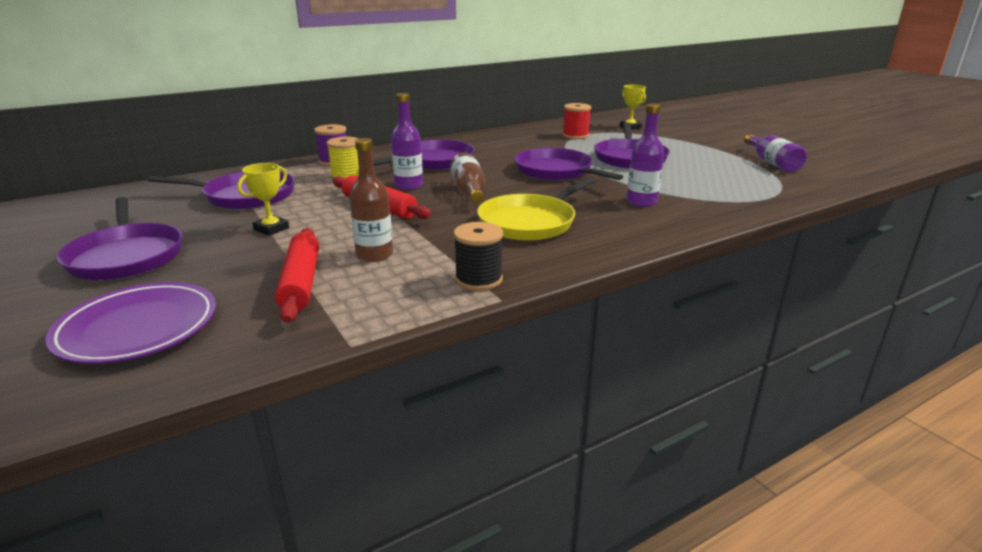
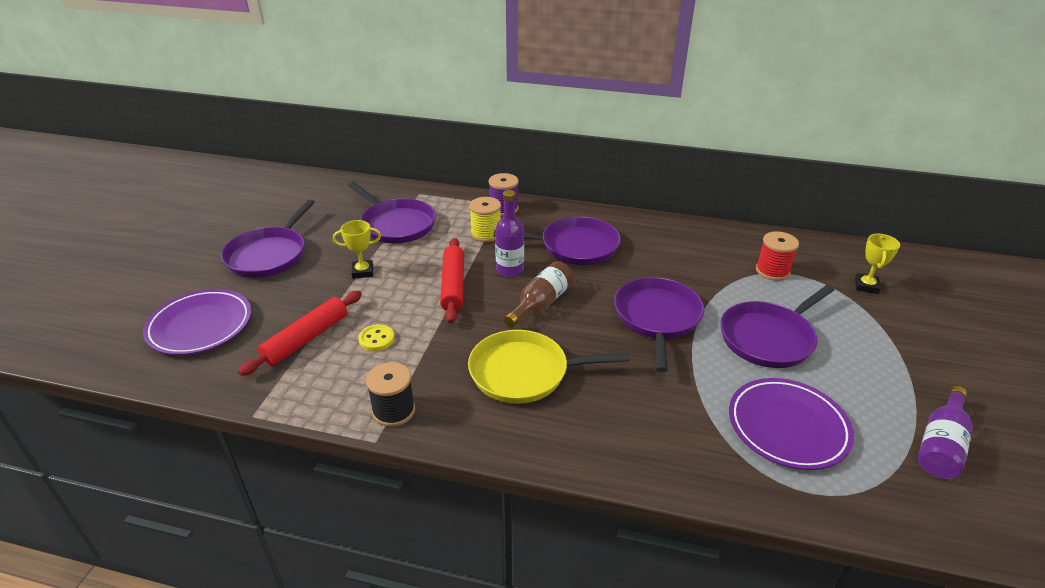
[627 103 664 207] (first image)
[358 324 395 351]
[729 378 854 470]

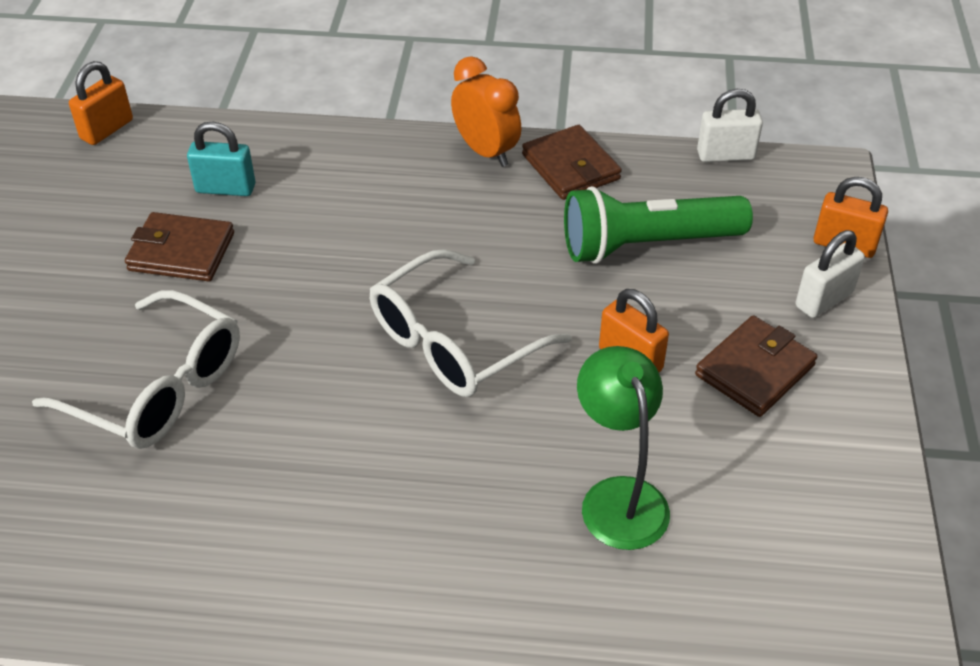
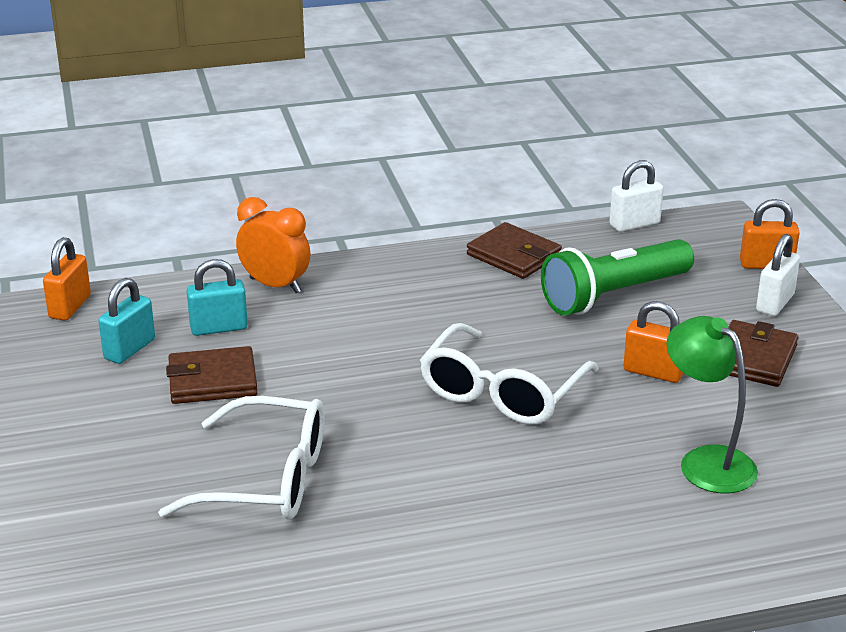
[236 197 310 293]
[98 278 155 364]

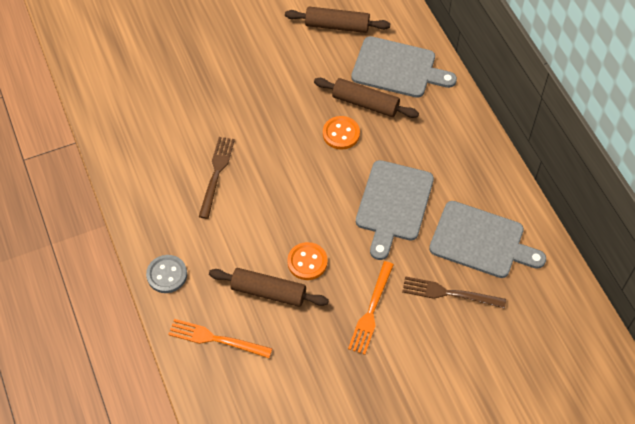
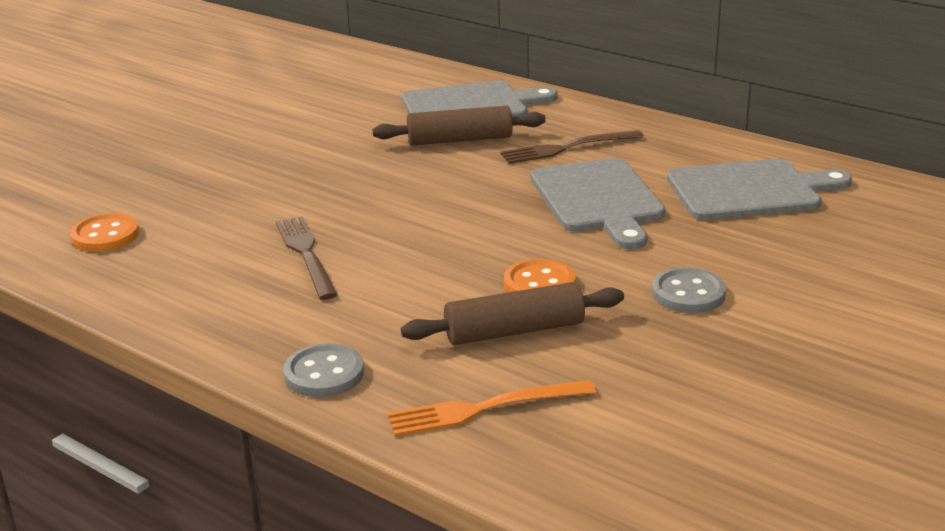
[285 7 390 33] (first image)
[70 213 139 252]
[652 268 726 313]
[500 130 644 164]

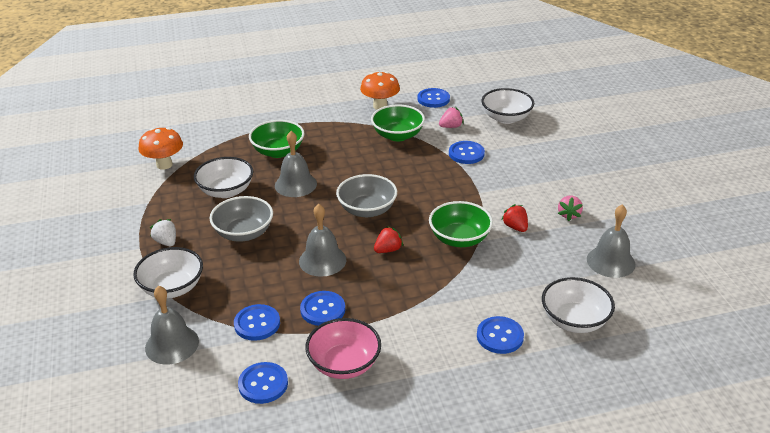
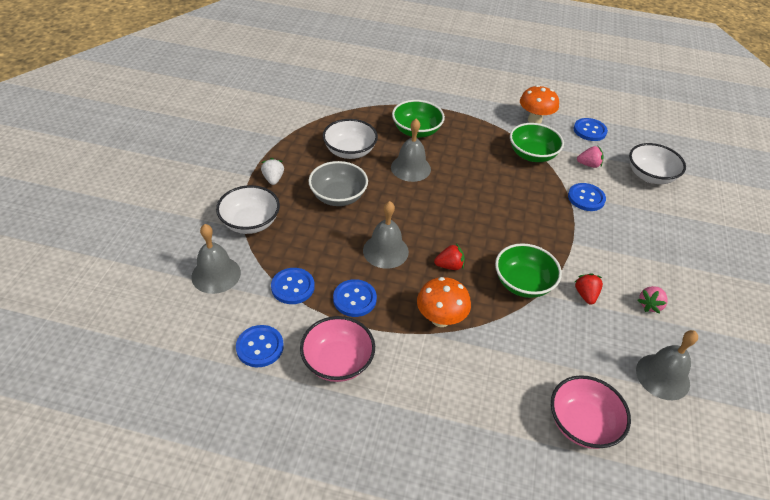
[417 277 471 327]
[336 174 397 217] (first image)
[551 375 631 449]
[477 316 524 354] (first image)

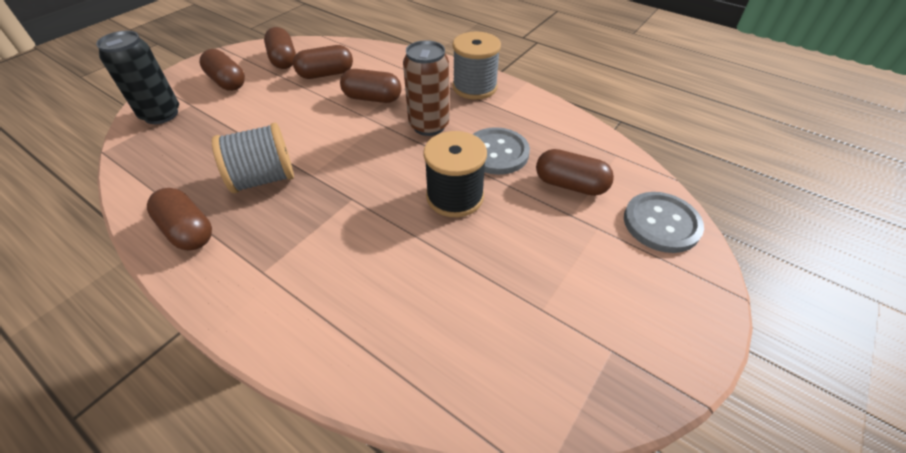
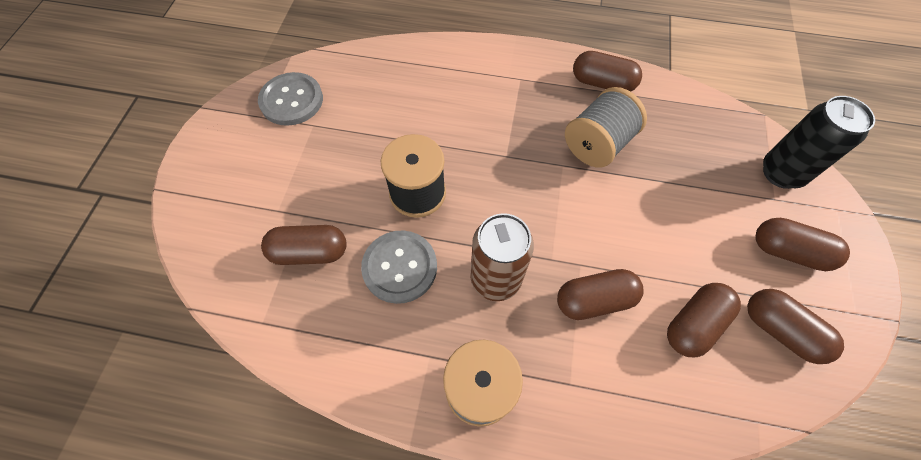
[258 72 323 126]

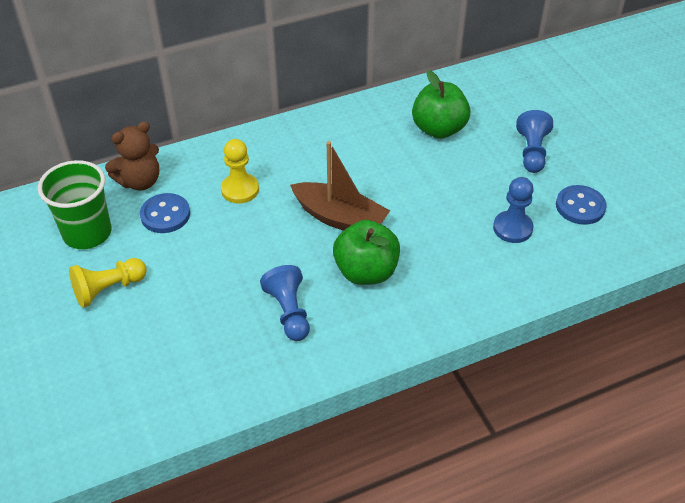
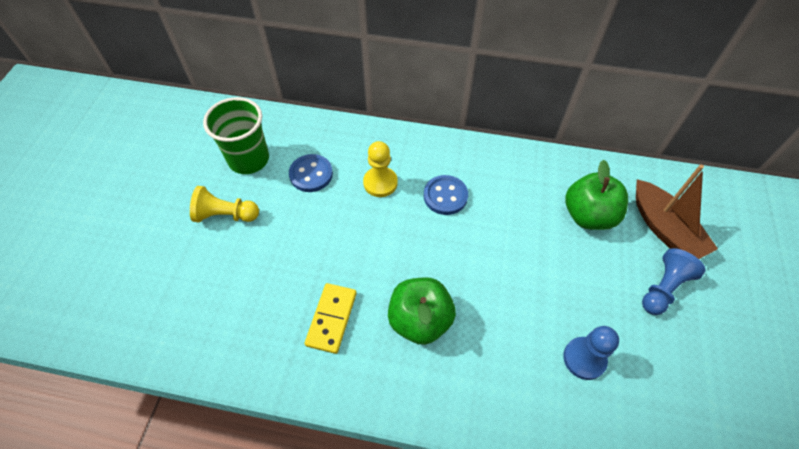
[105 121 159 191] (first image)
[636 164 718 259]
[424 175 468 215]
[305 283 357 354]

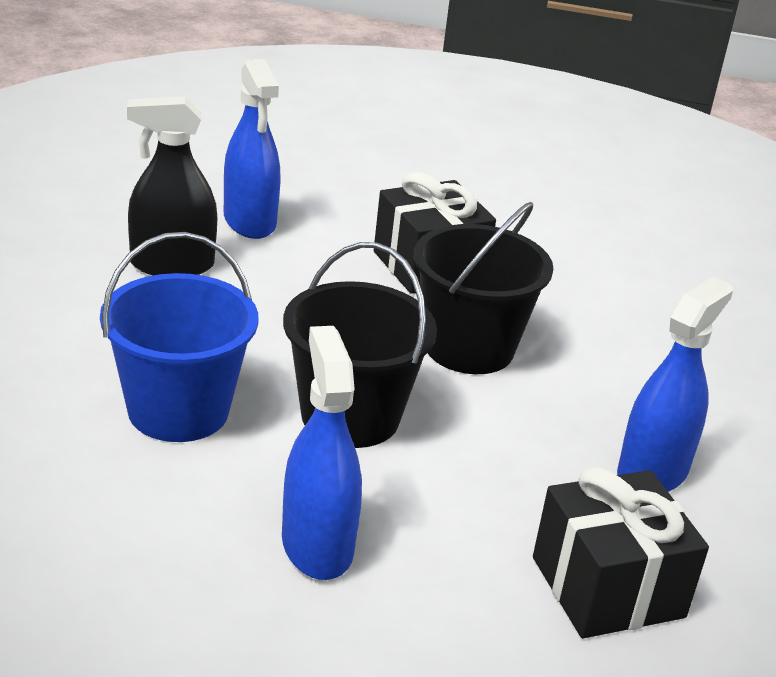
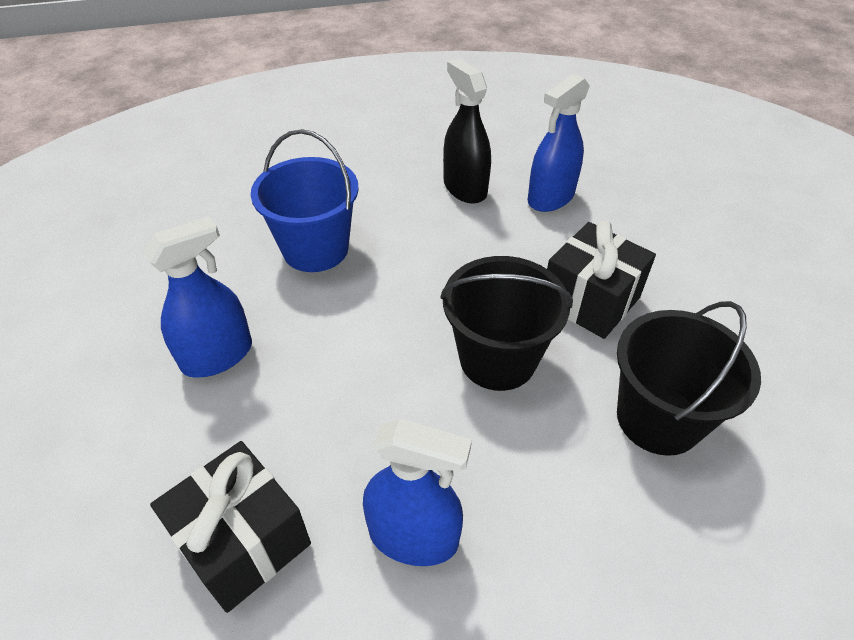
[617 301 761 456]

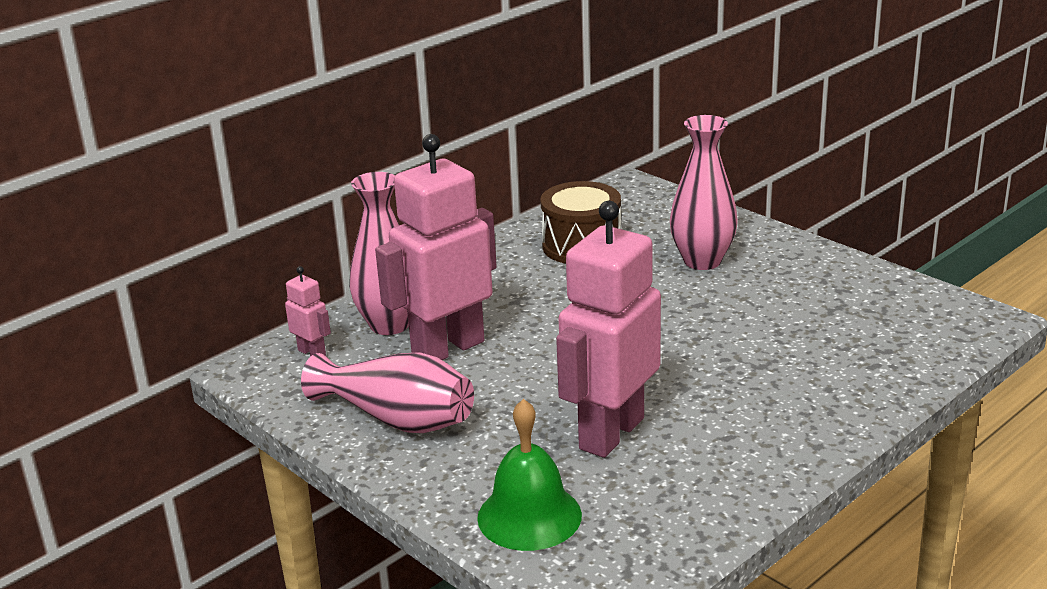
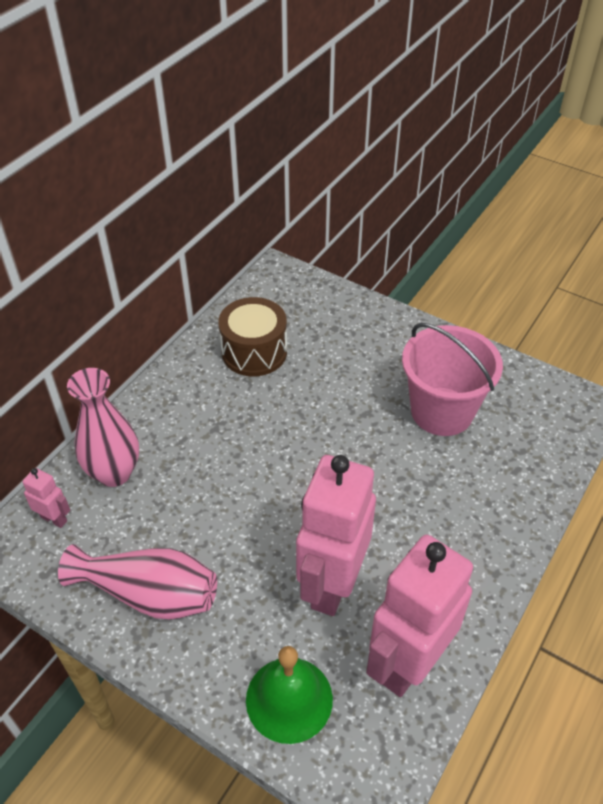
[670 115 738 270] (first image)
[366 535 473 697]
[402 323 503 436]

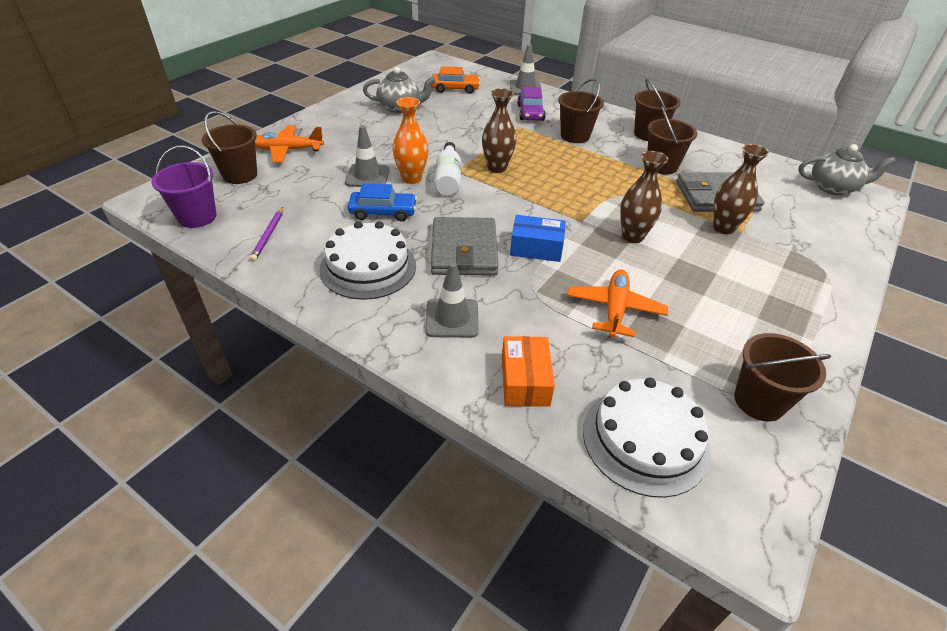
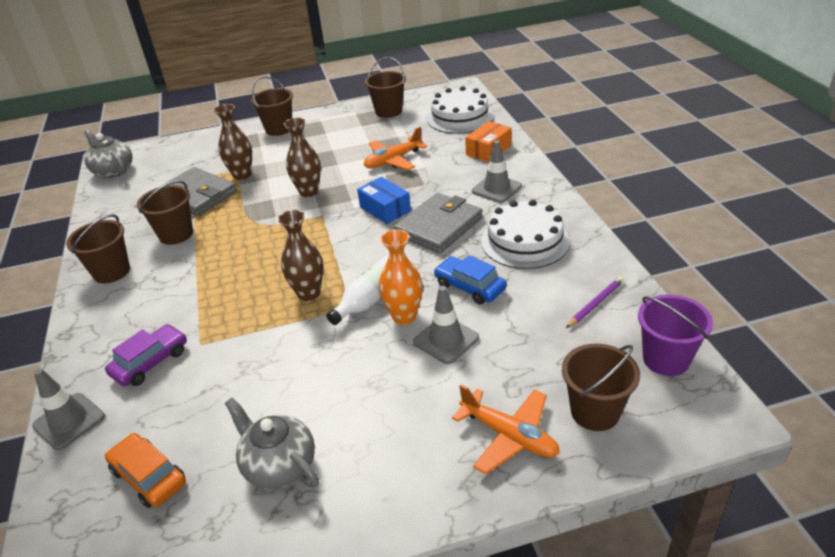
[251 76 293 136]

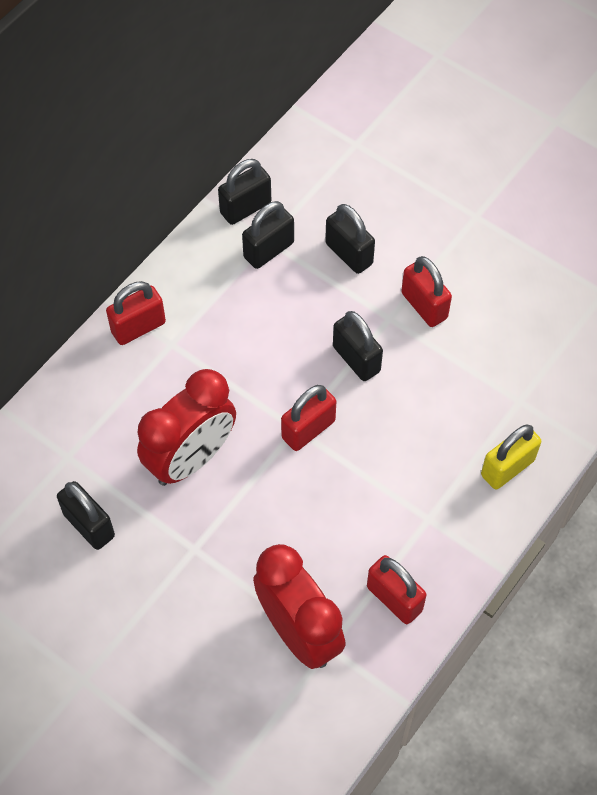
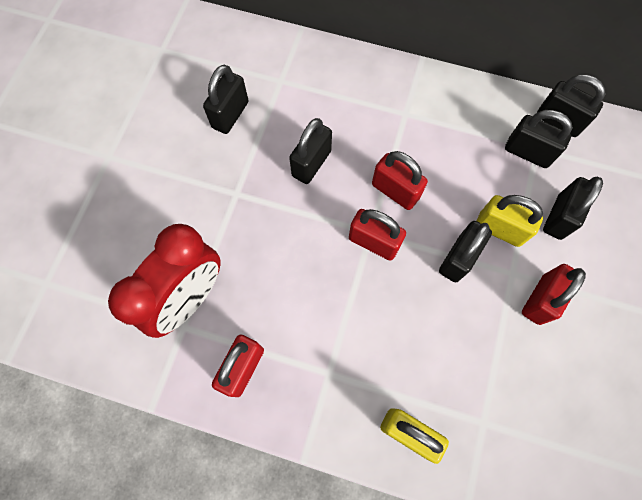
[372 151 428 210]
[289 118 332 184]
[476 195 543 247]

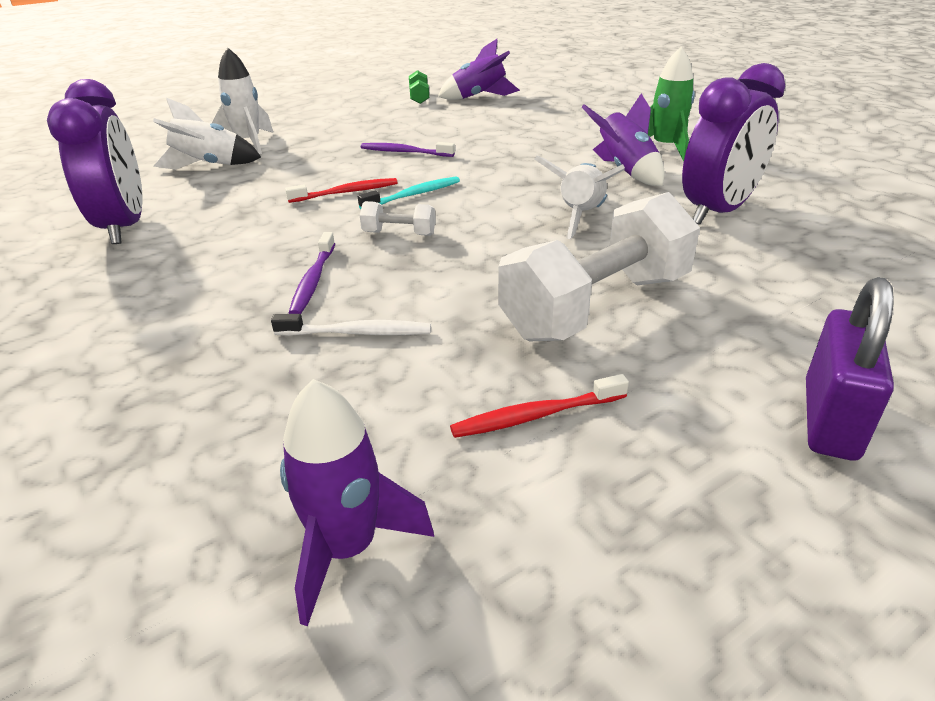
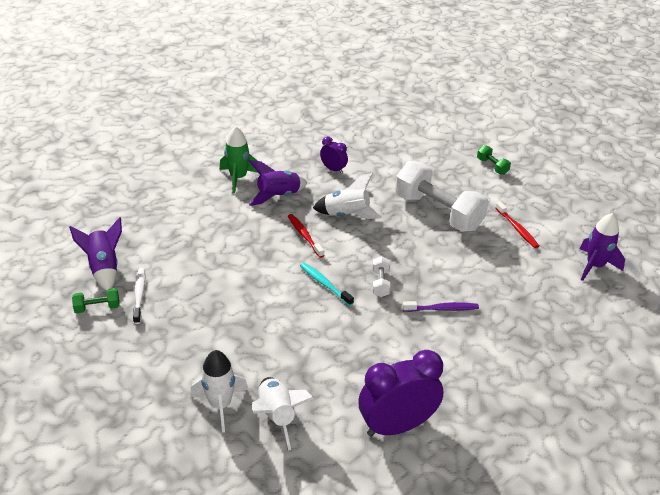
[320 136 348 174]
[361 142 455 157] (first image)
[288 214 324 258]
[477 145 511 175]
[133 268 145 324]

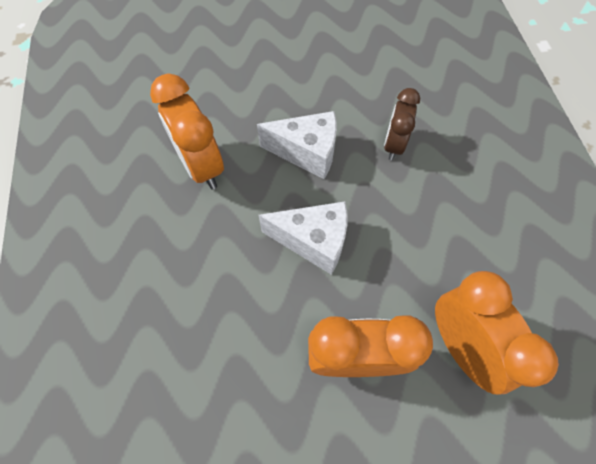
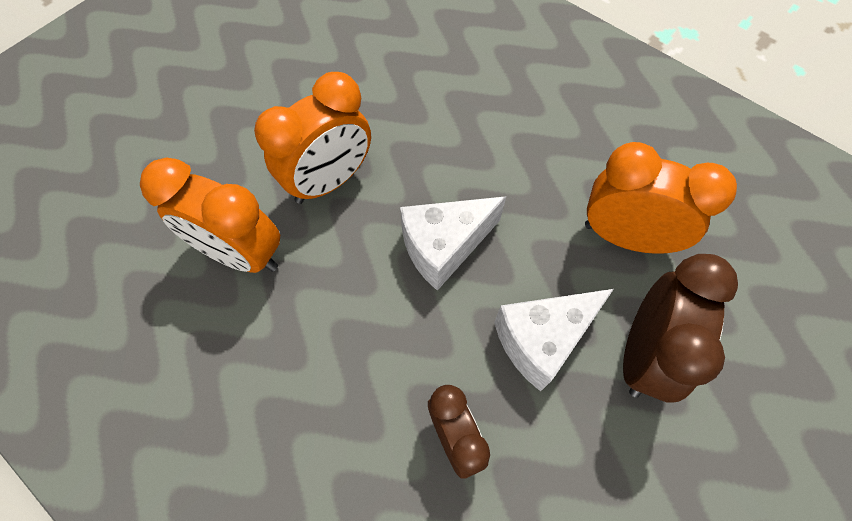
[623 254 738 402]

